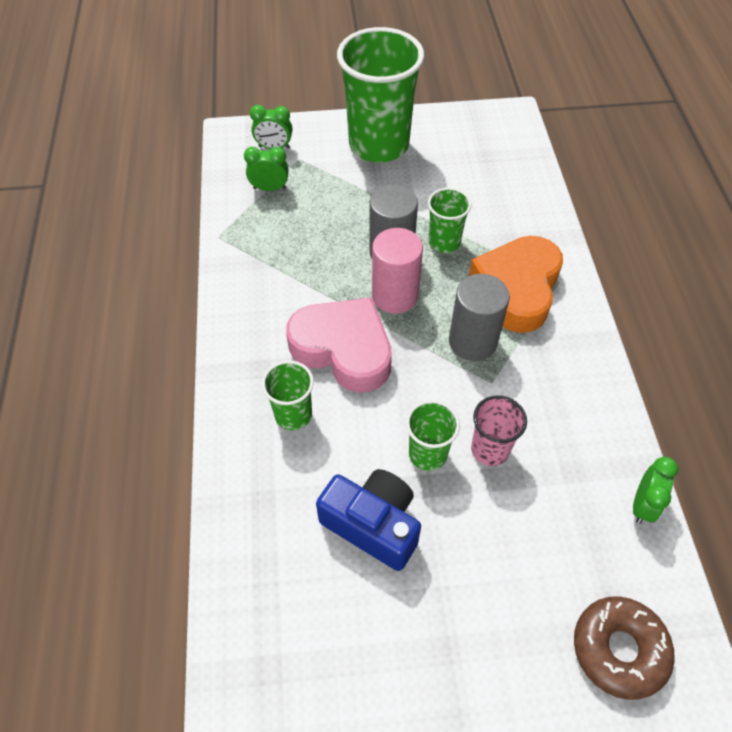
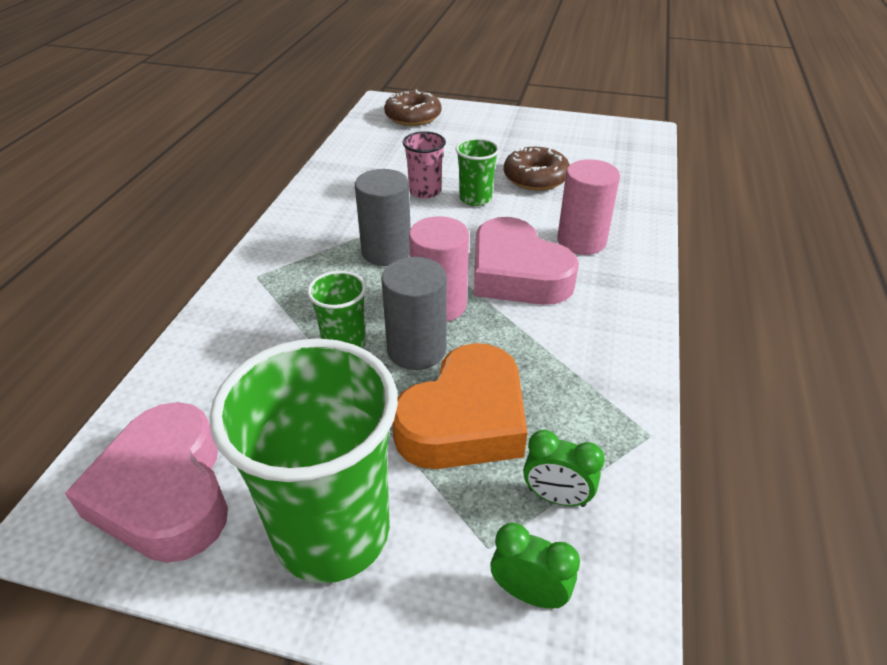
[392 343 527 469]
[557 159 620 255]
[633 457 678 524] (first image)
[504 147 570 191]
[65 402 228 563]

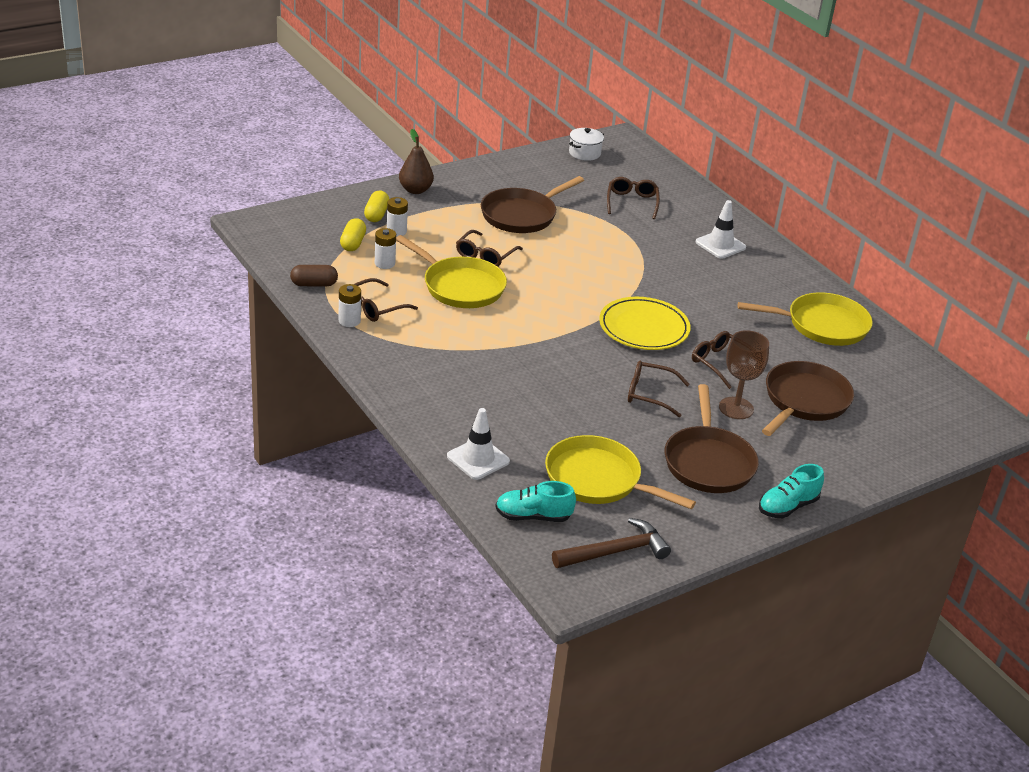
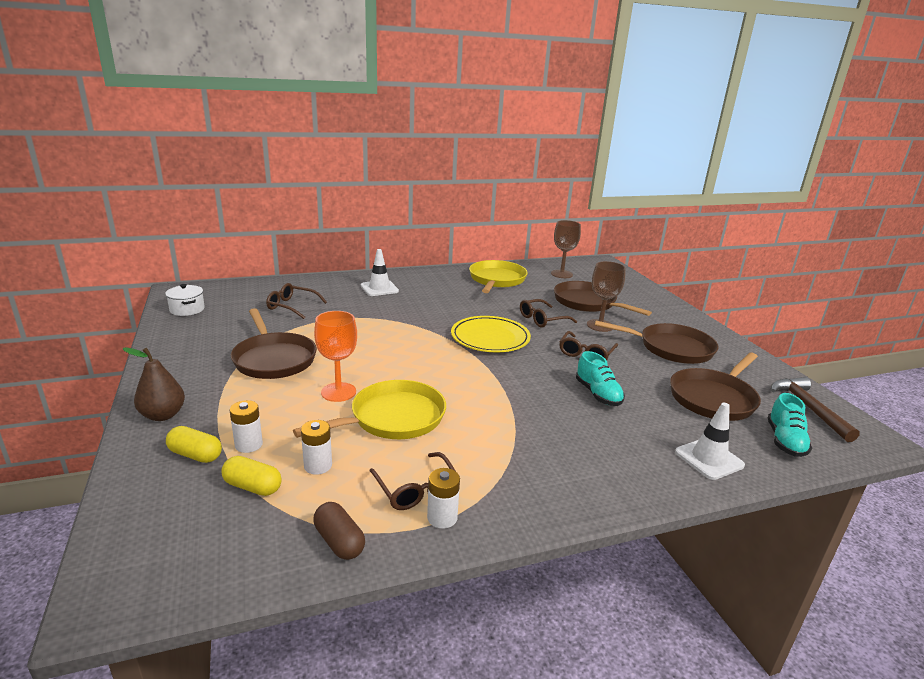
[314 311 357 402]
[313 502 365 560]
[670 353 761 421]
[576 351 625 406]
[551 220 581 278]

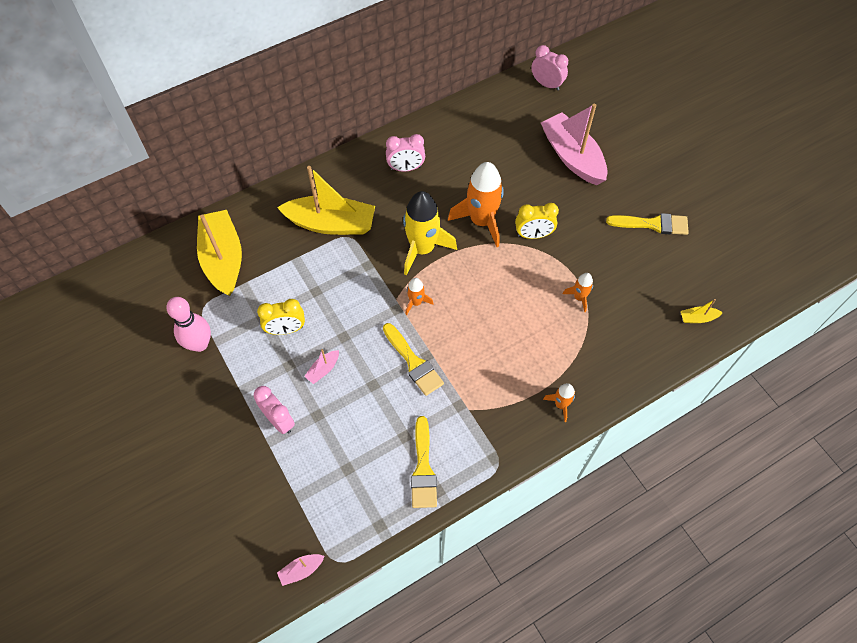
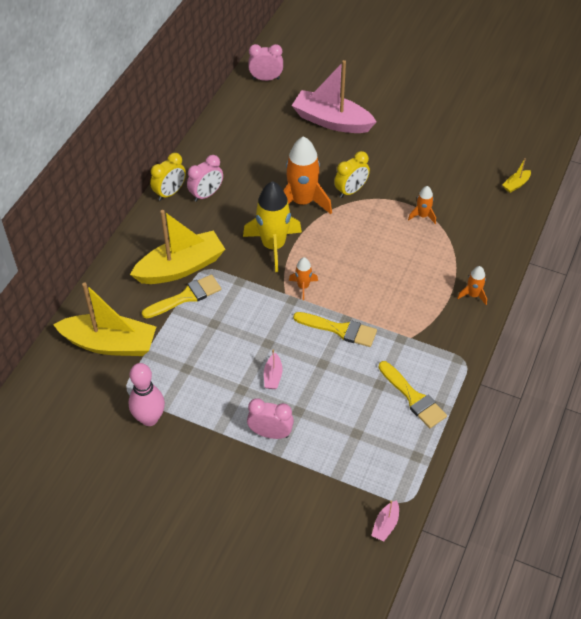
[53 282 156 356]
[142 274 221 319]
[150 153 186 201]

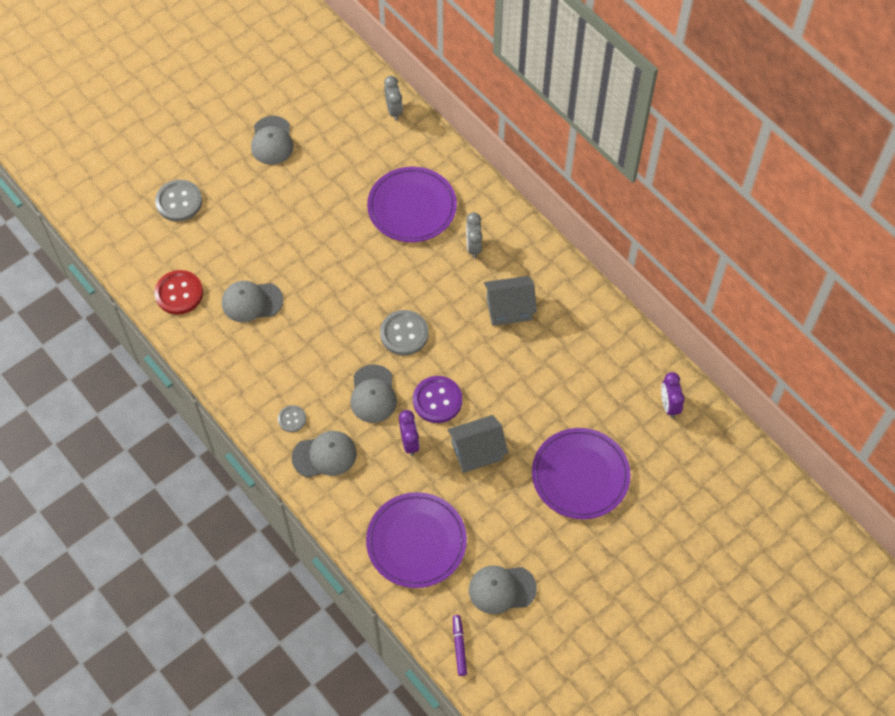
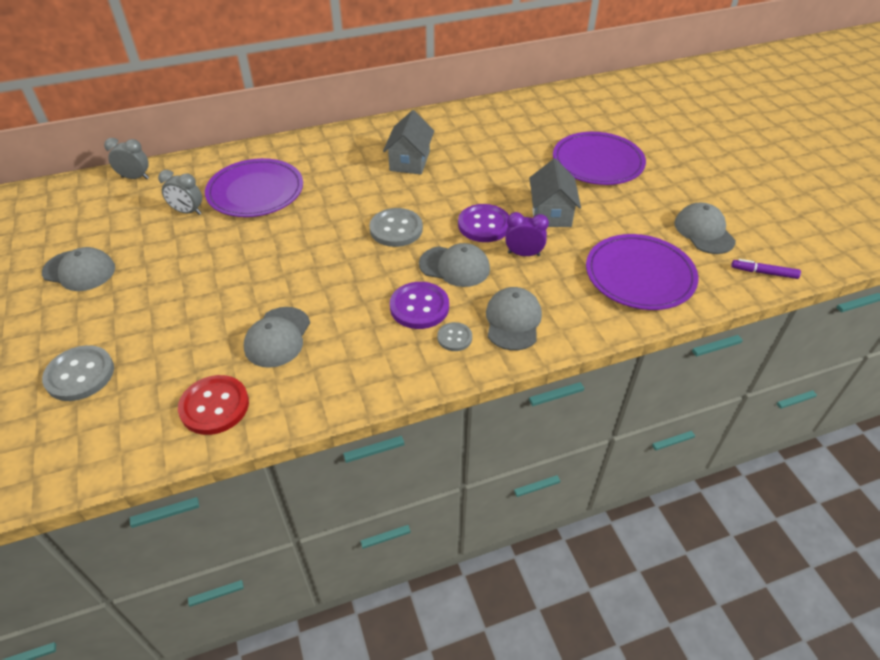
[158 170 202 215]
[661 372 685 418] (first image)
[674 203 736 254]
[390 282 449 329]

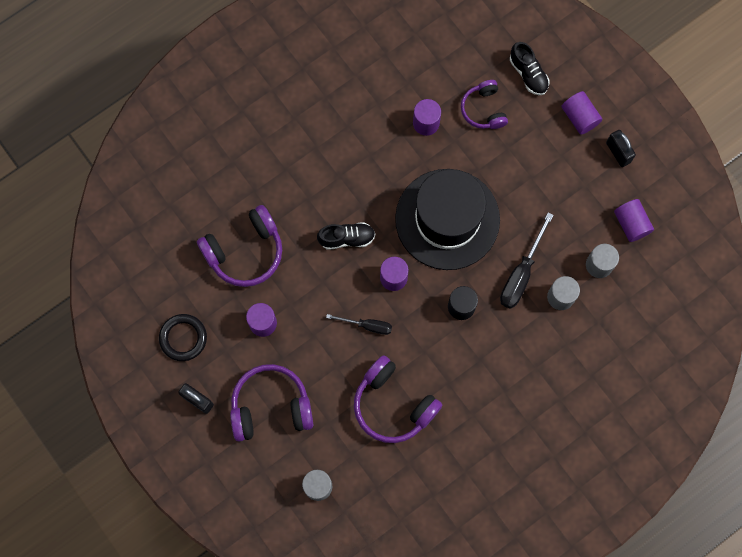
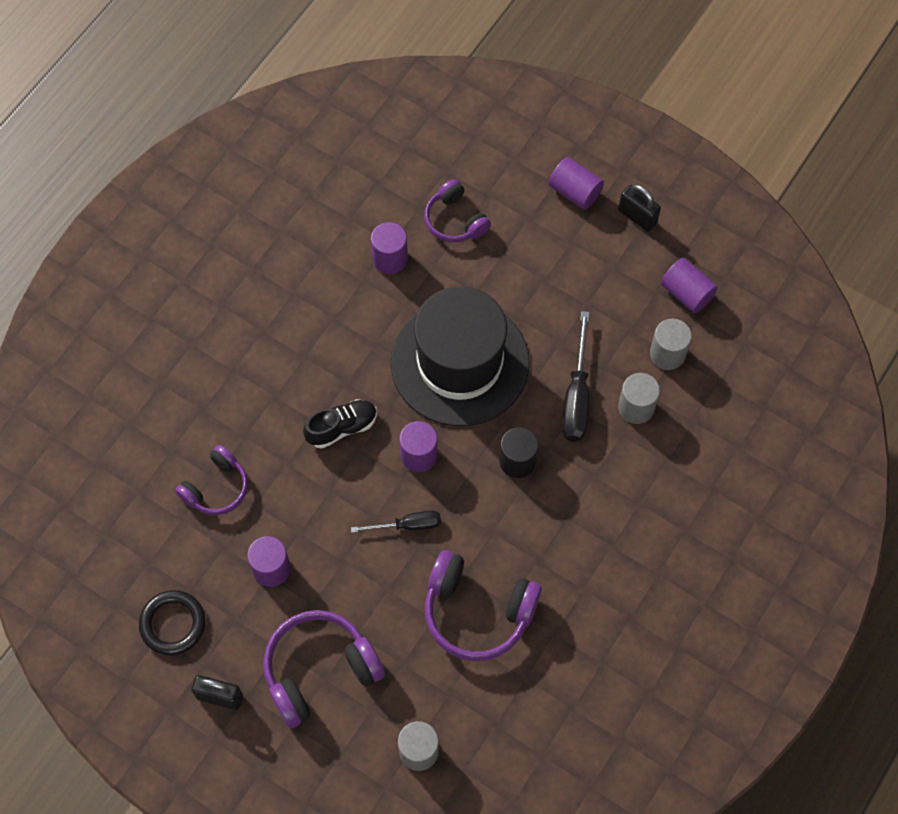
[510 42 549 95] (first image)
[175 445 248 515]

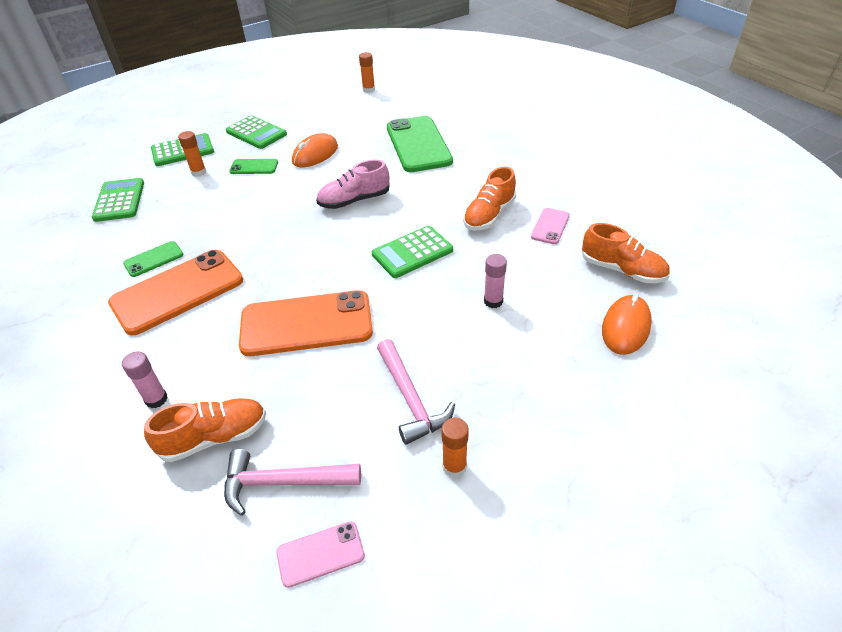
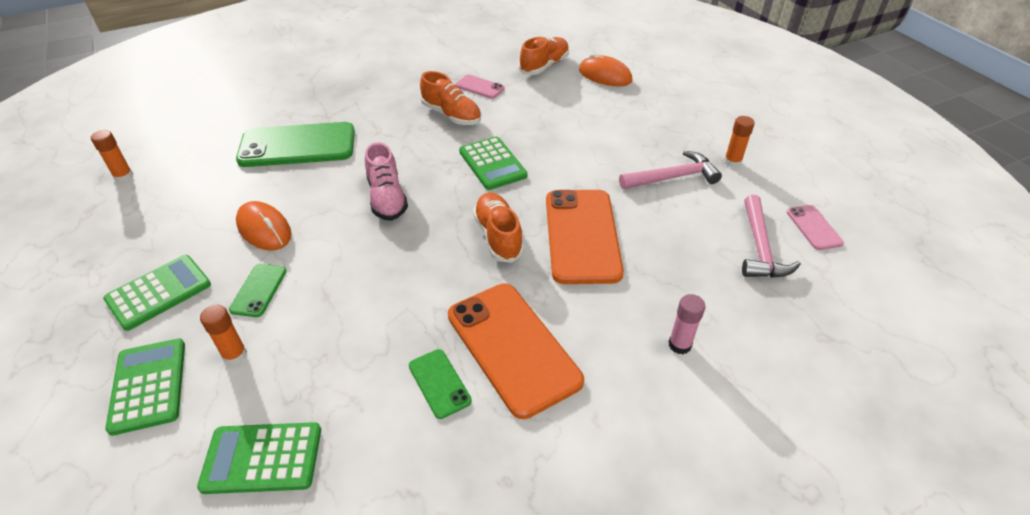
[484 254 507 308] (first image)
[473 193 524 263]

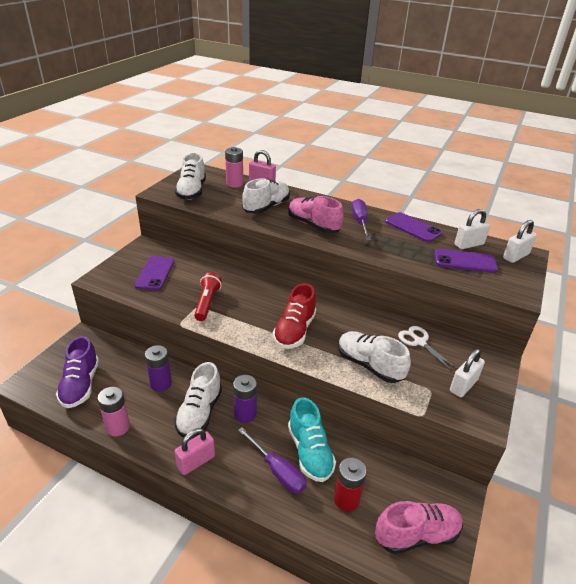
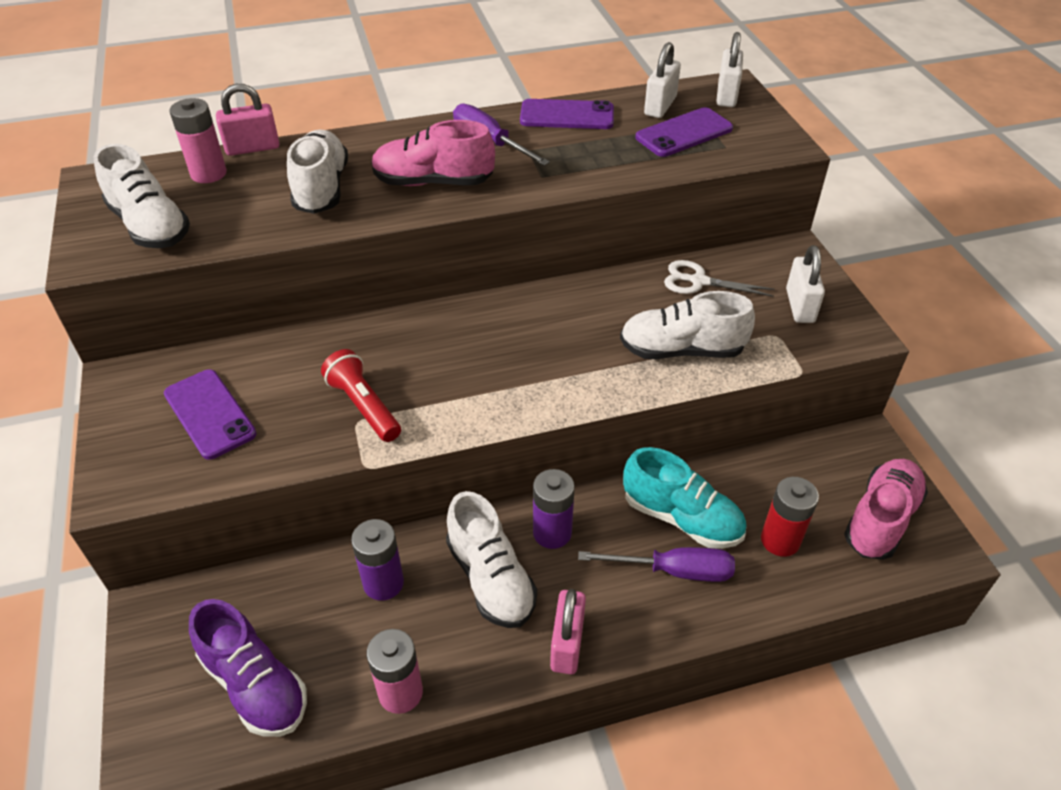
[273 283 316 349] (first image)

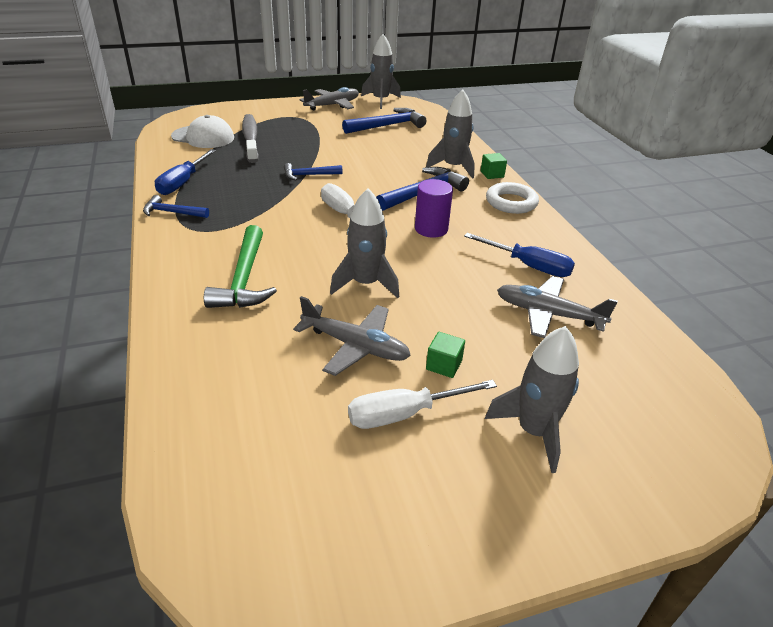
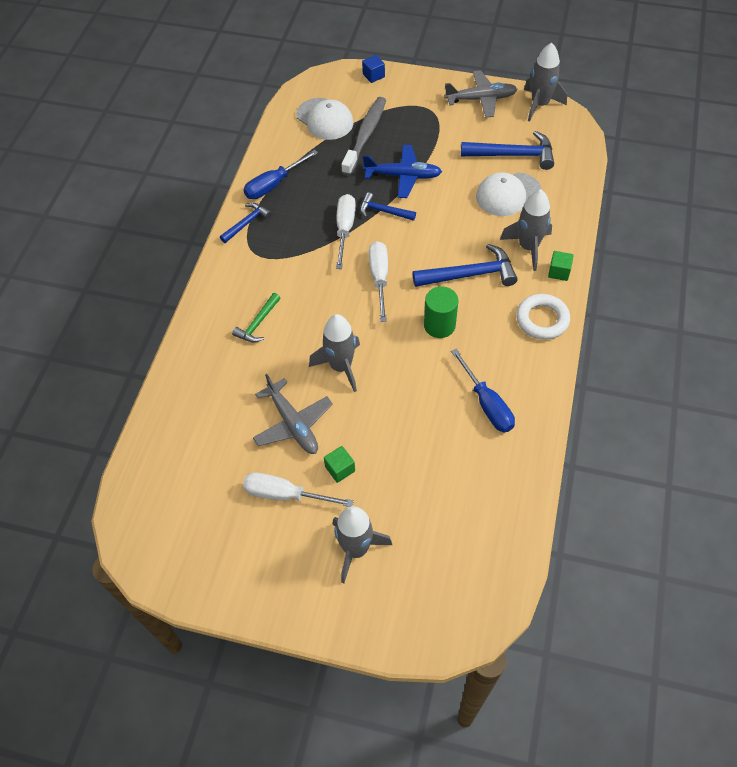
[424 287 458 338]
[220 203 272 243]
[232 293 280 343]
[497 276 618 338] (first image)
[362 55 385 83]
[363 145 442 198]
[476 172 542 216]
[336 194 356 269]

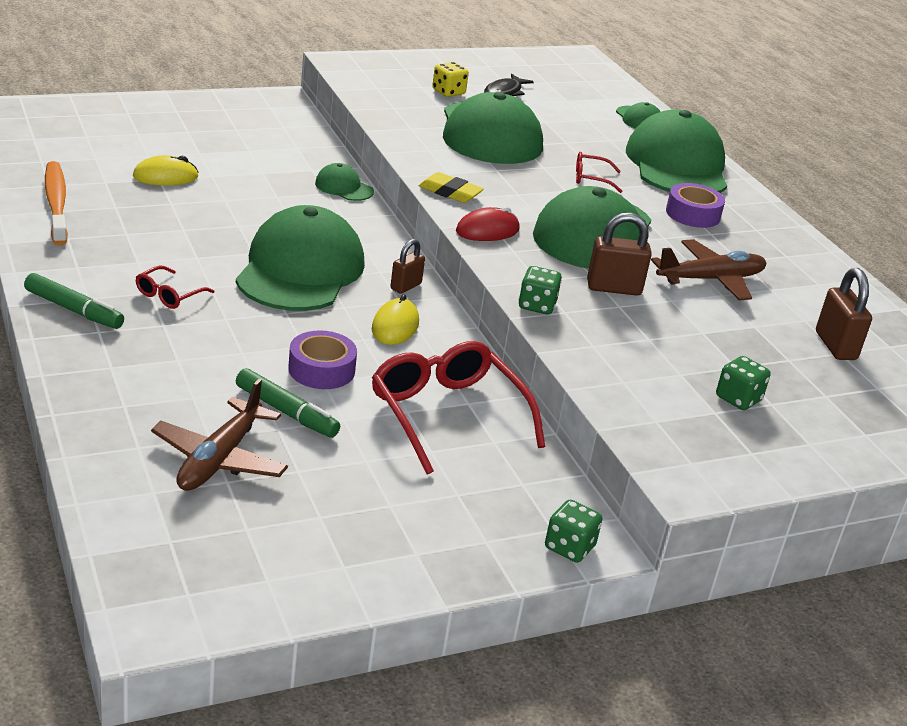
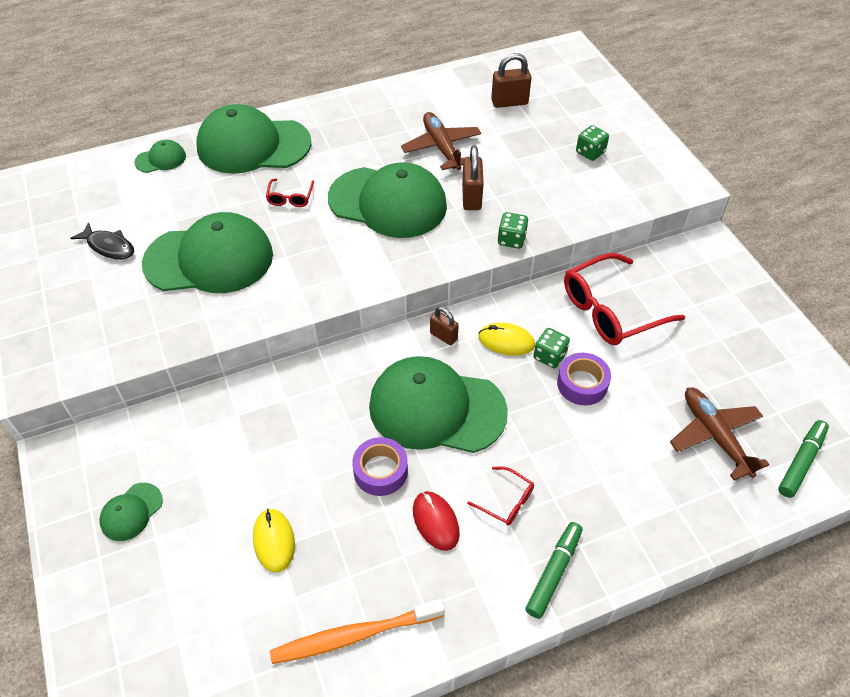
[432 62 469 97] (first image)
[99 483 163 541]
[419 172 484 203] (first image)
[352 437 408 496]
[413 491 460 551]
[778 420 829 498]
[670 387 770 481]
[533 328 570 369]

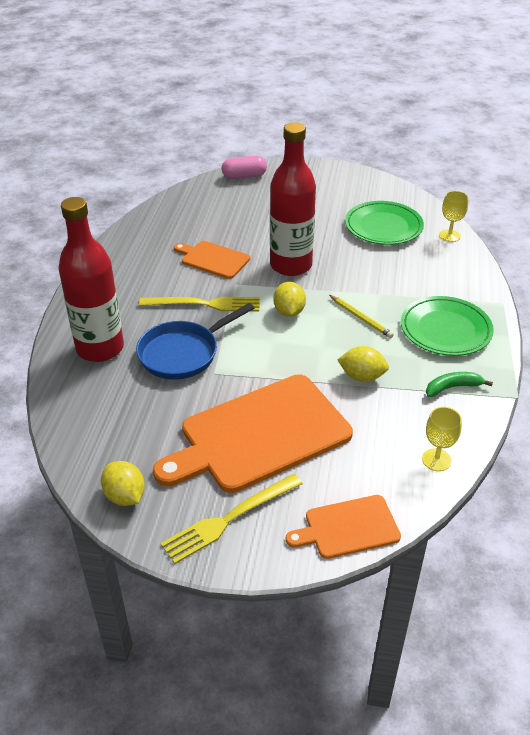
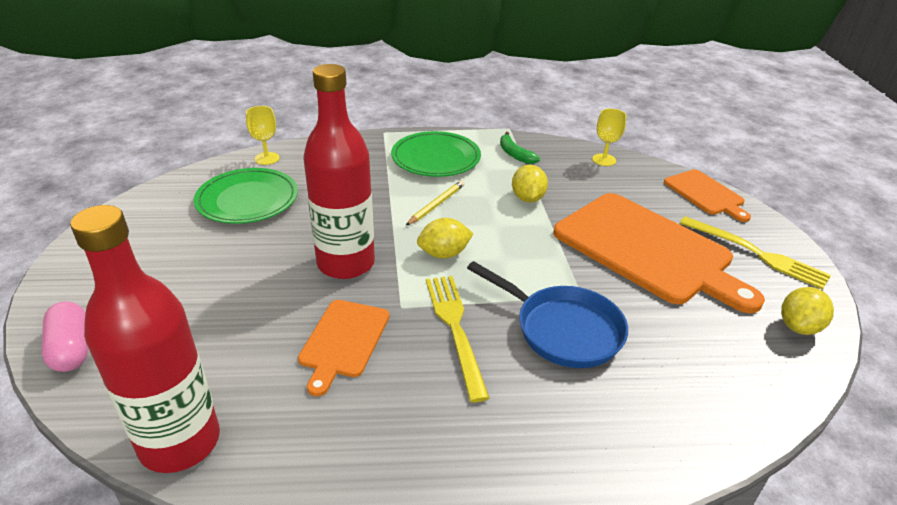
[70 205 220 473]

